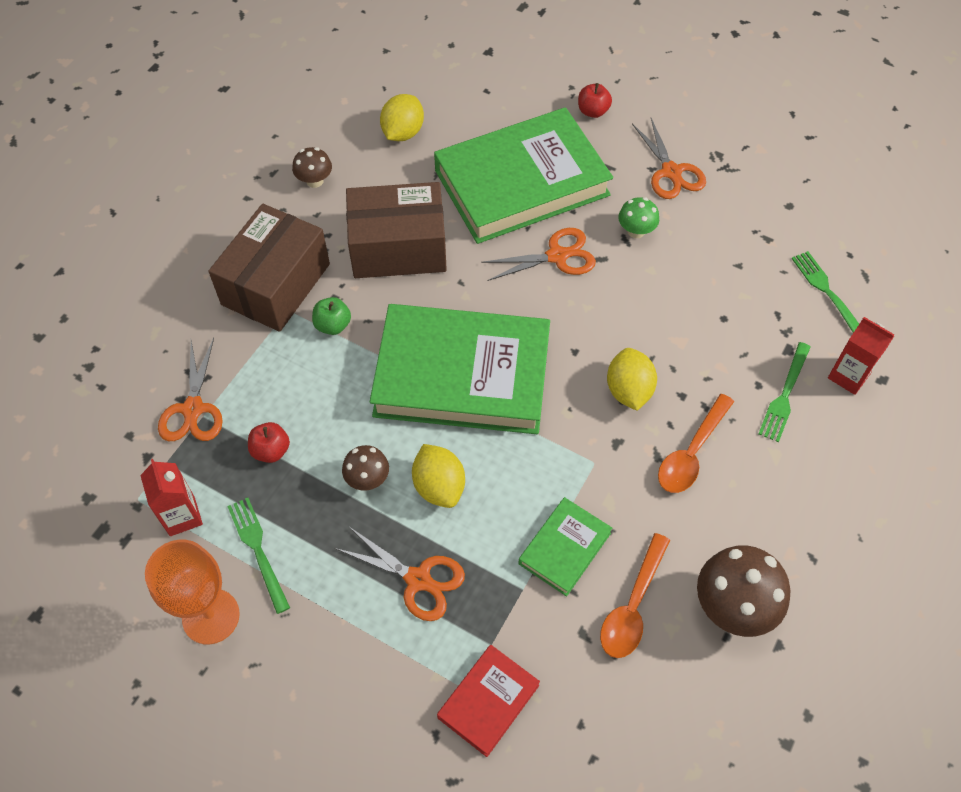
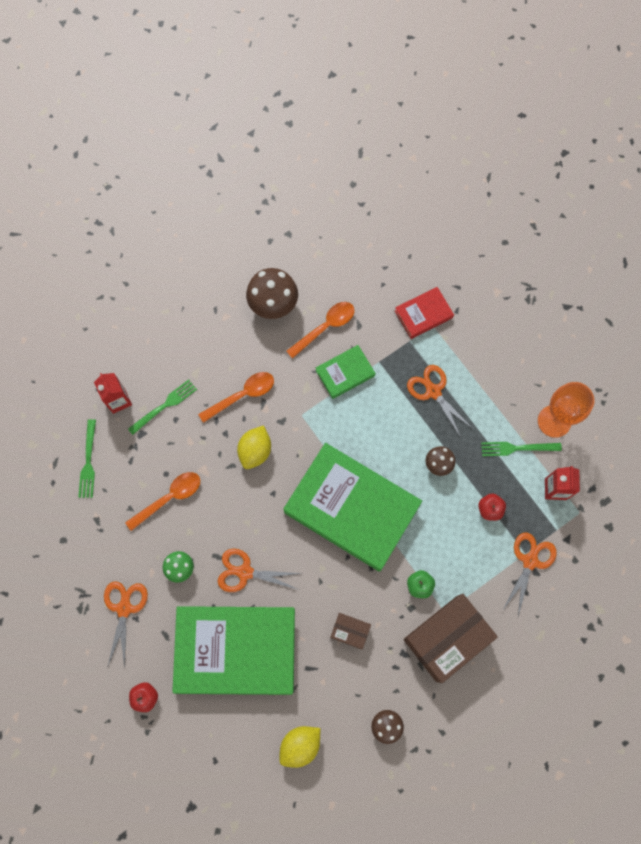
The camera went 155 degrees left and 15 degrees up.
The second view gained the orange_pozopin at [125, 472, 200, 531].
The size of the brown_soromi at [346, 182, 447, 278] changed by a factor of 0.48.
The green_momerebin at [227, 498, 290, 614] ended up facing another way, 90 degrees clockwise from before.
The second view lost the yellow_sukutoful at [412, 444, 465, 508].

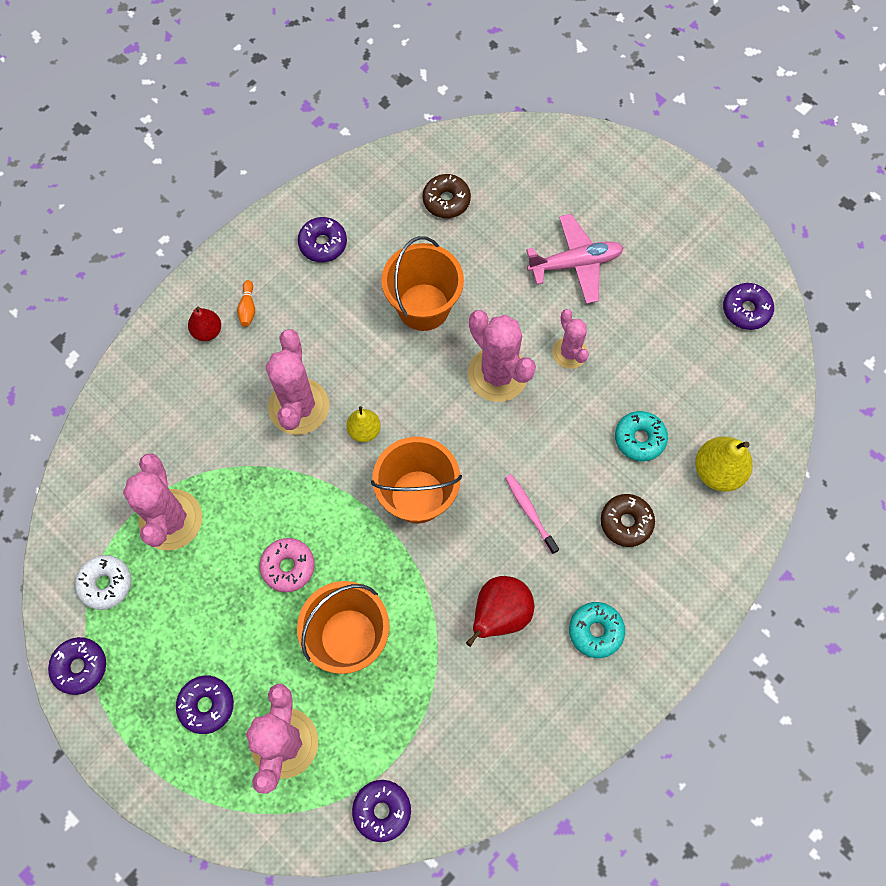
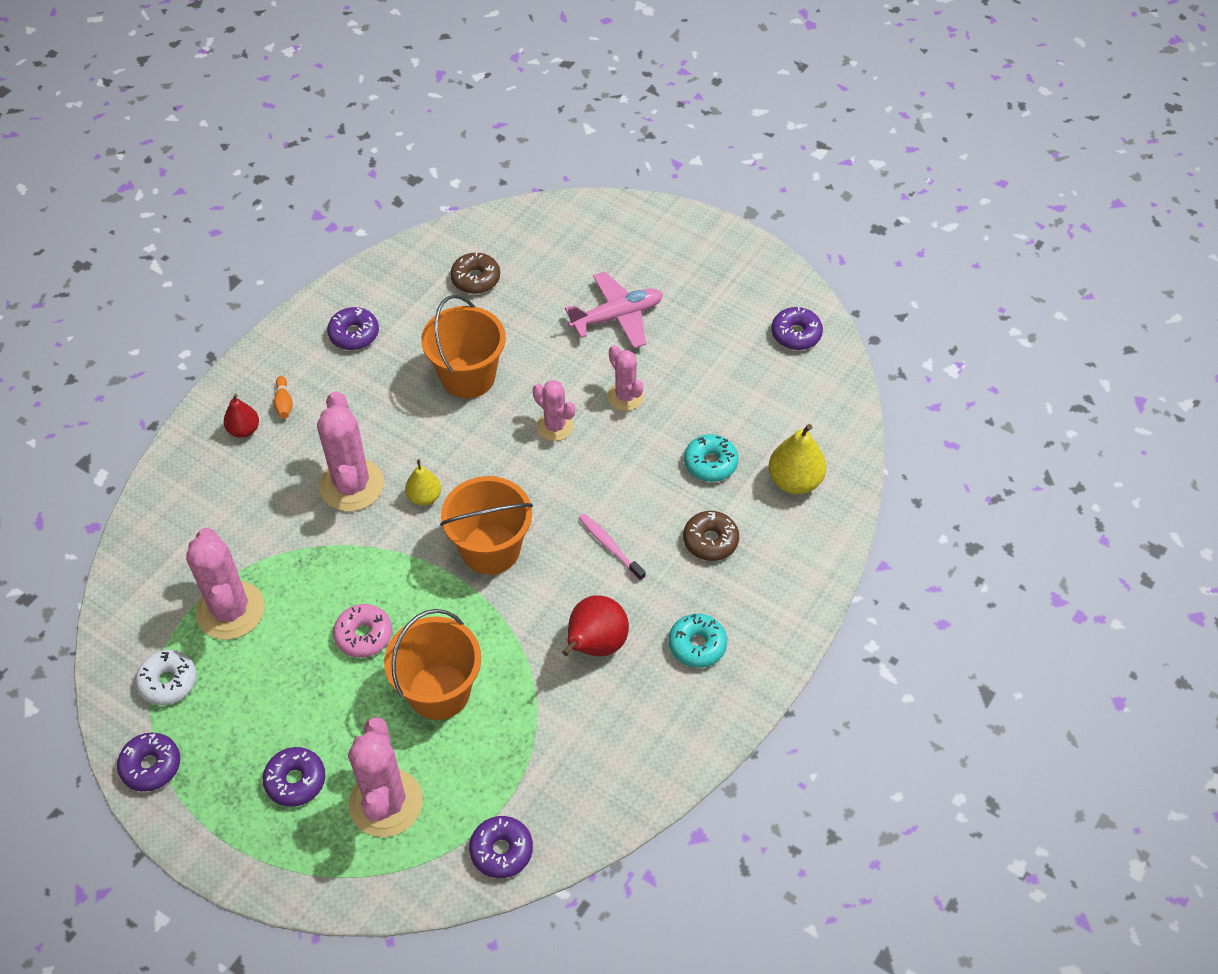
The camera went 10 degrees left and 15 degrees down.
The size of the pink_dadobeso at [468, 310, 536, 402] changed by a factor of 0.59.

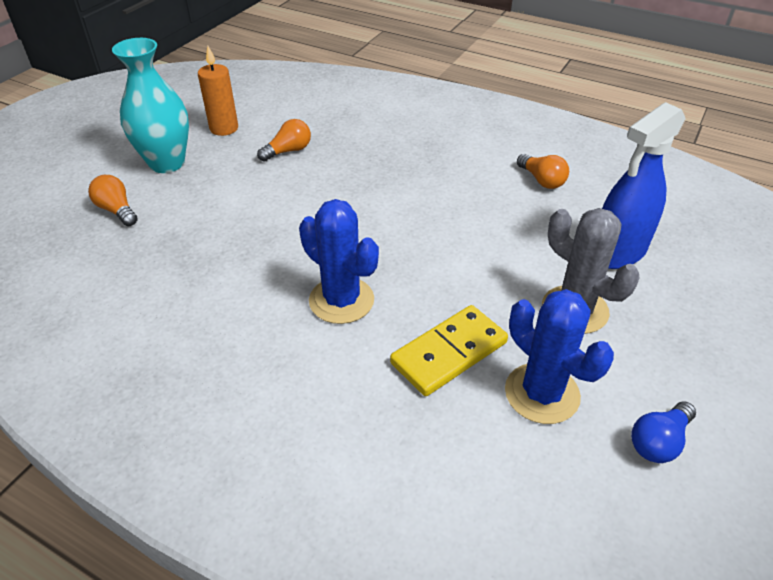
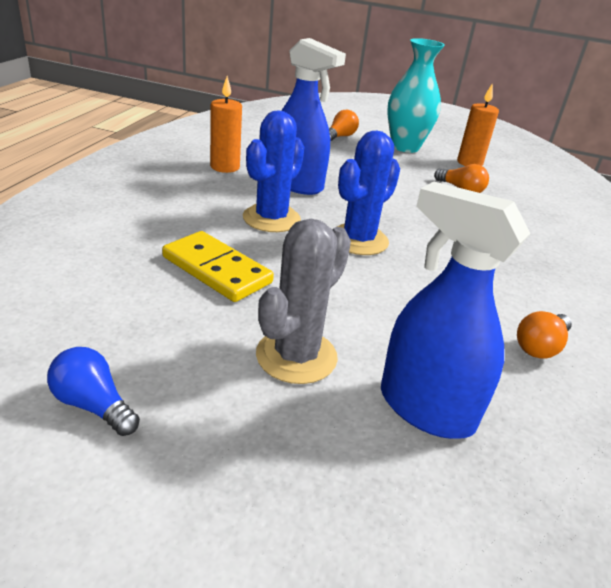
The camera went 75 degrees right and 10 degrees down.
The second view gained the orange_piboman at [210, 76, 242, 173].
The second view gained the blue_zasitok at [282, 38, 346, 195].
The blue_dadobeso ended up elsewhere, having gone from [505, 289, 614, 424] to [332, 130, 400, 255].

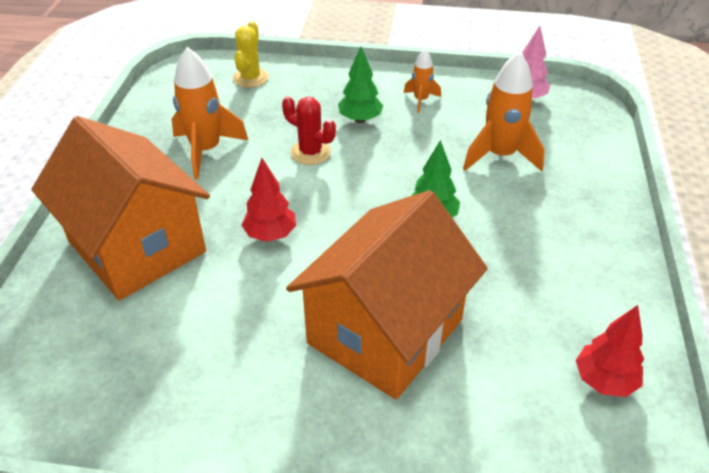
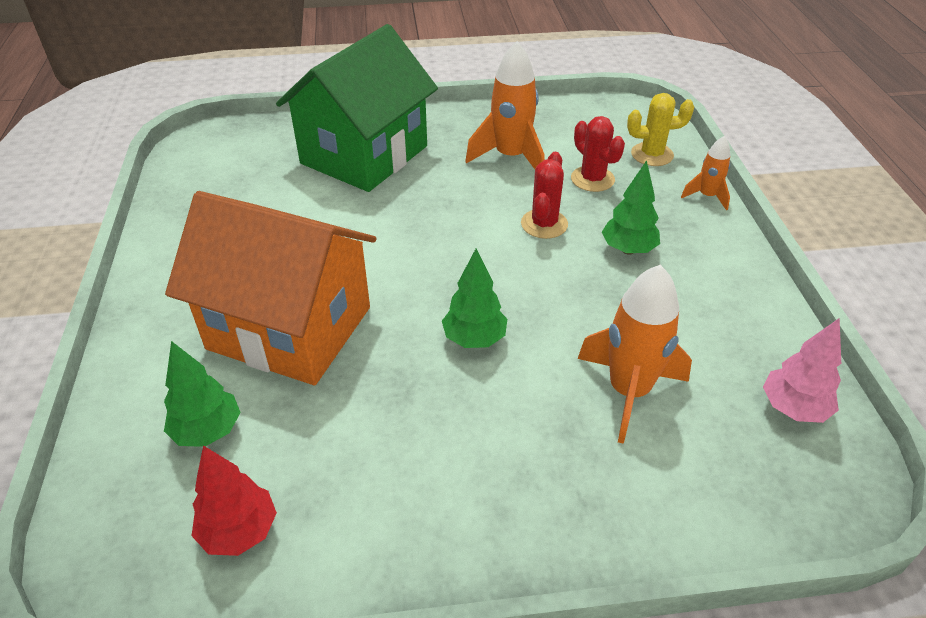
The camera went 75 degrees right and 0 degrees up.
The second view gained the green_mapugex at [164, 341, 241, 447].
What was the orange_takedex at [31, 116, 210, 300] turned into the green_takedex at [276, 24, 438, 192].
The second view gained the red_dadobeso at [571, 116, 625, 192].
The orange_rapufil ended up elsewhere, having gone from [404, 50, 441, 113] to [681, 136, 730, 211].
The second view lost the red_mapugex at [242, 158, 296, 242].

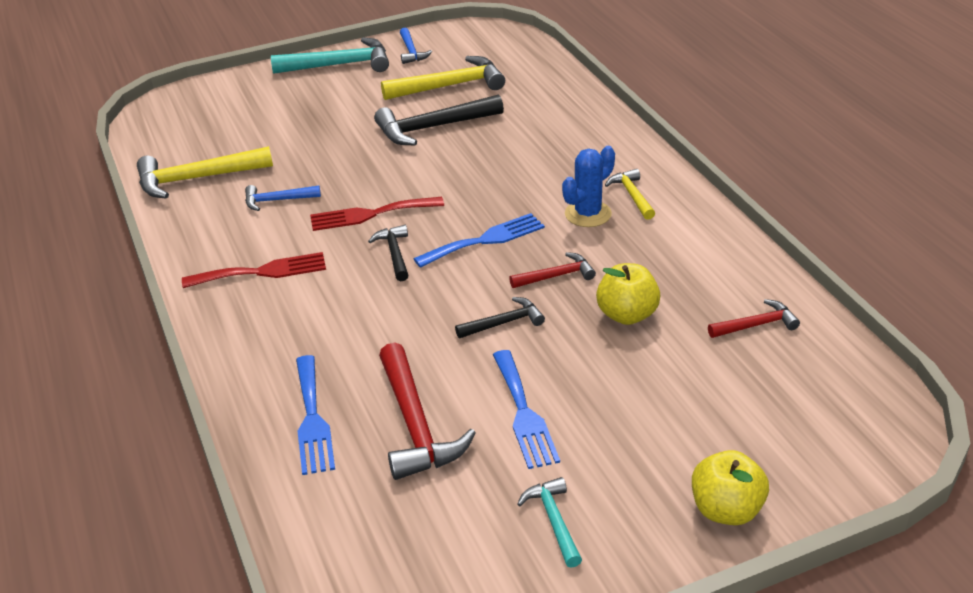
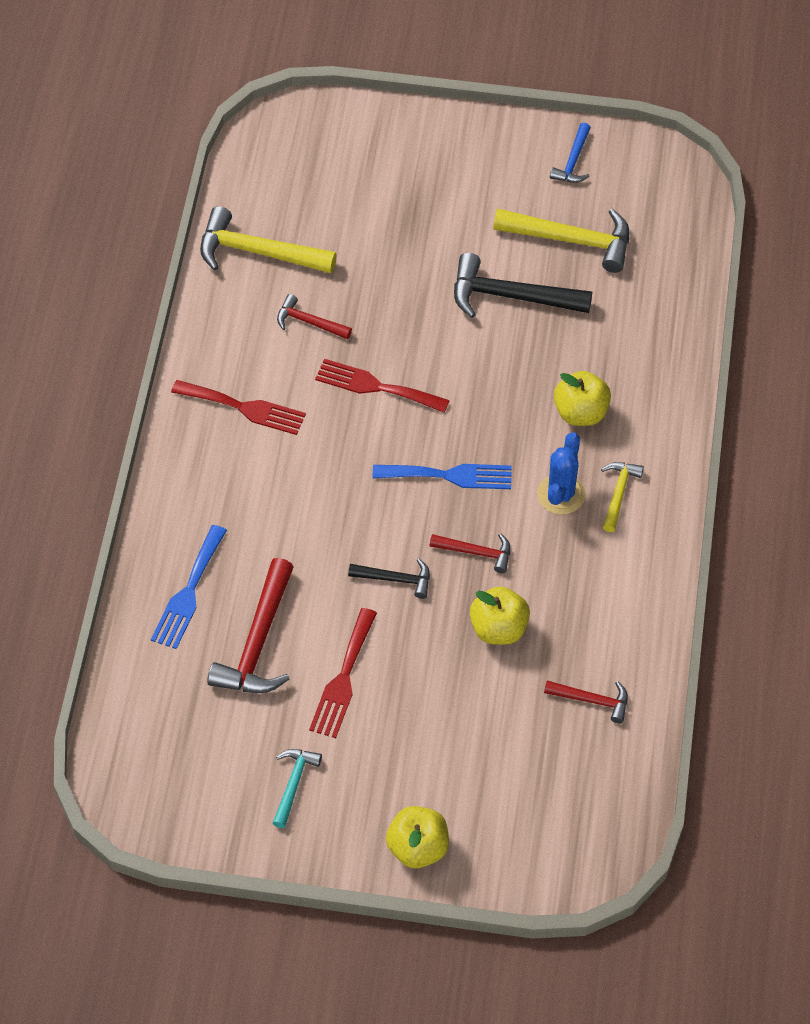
The camera went 30 degrees right and 20 degrees up.
What was the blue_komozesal at [245, 185, 321, 211] turned into the red_komozesal at [277, 294, 352, 339].
What was the blue_momerebin at [493, 350, 560, 469] turned into the red_momerebin at [309, 608, 377, 738].
The blue_dadobeso at [562, 146, 615, 227] ended up facing another way, 60 degrees counterclockwise from before.
The second view gained the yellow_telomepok at [554, 371, 611, 426].
The second view lost the turquoise_komozesal at [271, 37, 389, 74].
The second view lost the black_komozesal at [368, 225, 409, 281].

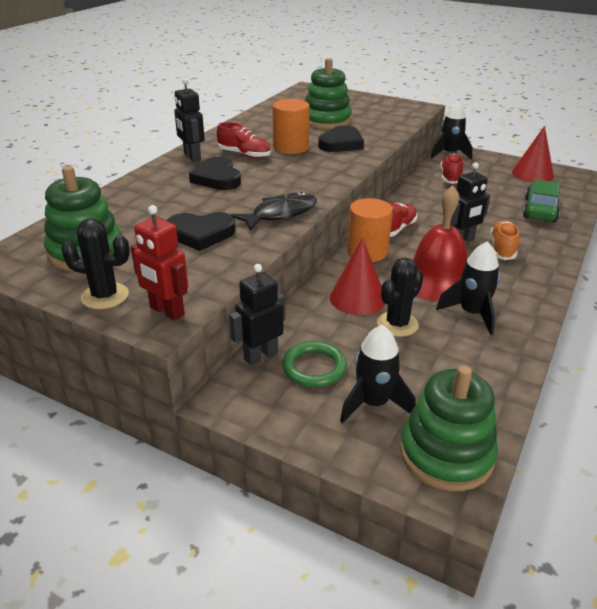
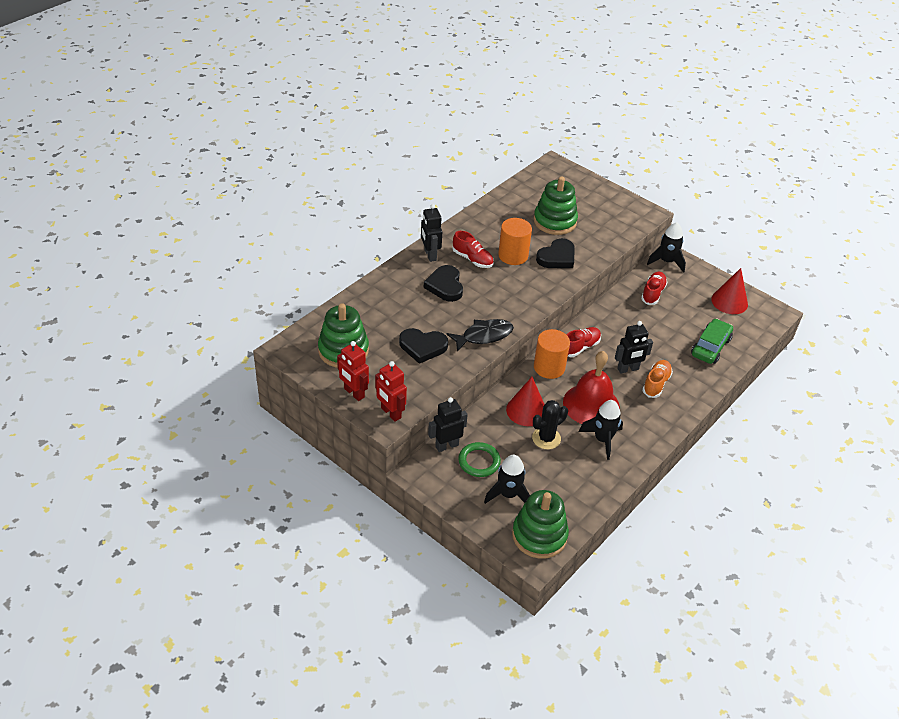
The camera went 10 degrees right and 10 degrees up.
Where the black_dadobeso stood at [61, 218, 130, 309], the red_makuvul came to stand at [337, 341, 369, 401].

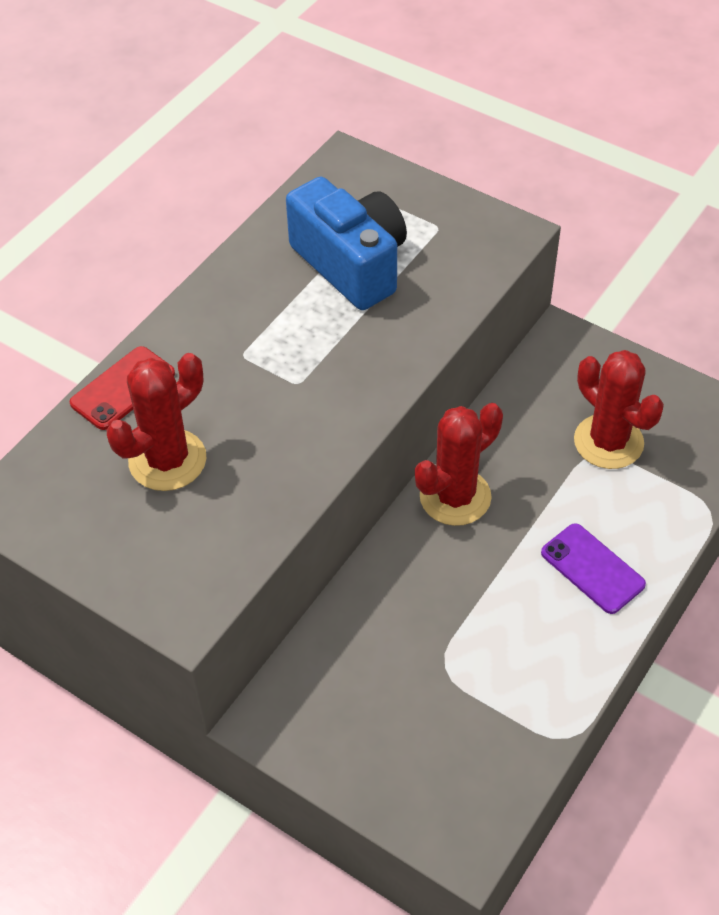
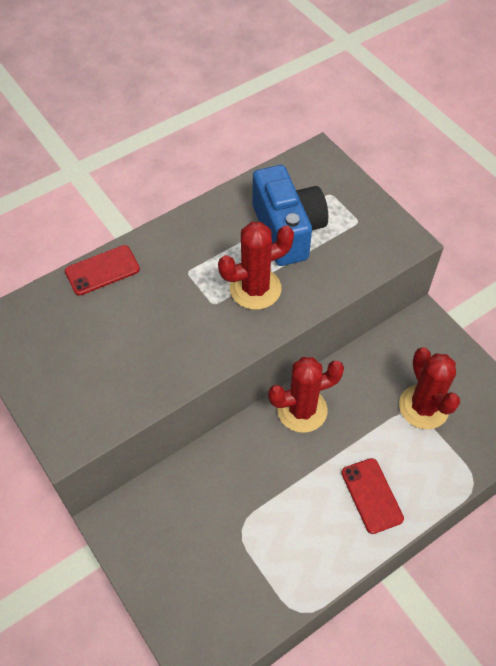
The camera went 20 degrees right and 5 degrees up.
The red_dadobeso ended up elsewhere, having gone from [107, 353, 206, 491] to [218, 222, 294, 310].
What was the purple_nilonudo at [541, 523, 646, 614] turned into the red_nilonudo at [341, 458, 404, 534].

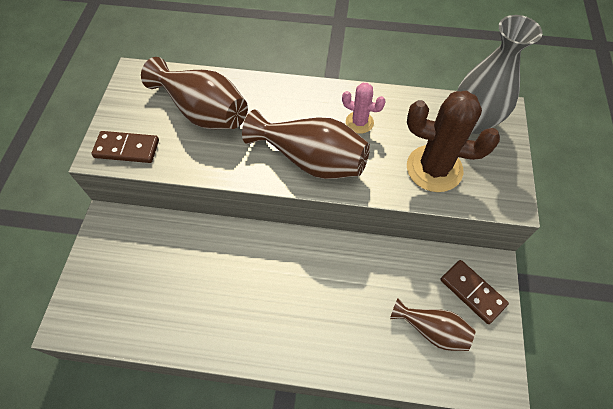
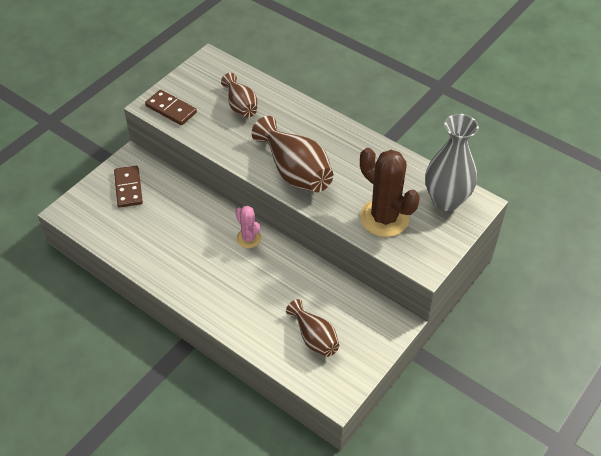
The camera went 30 degrees right and 10 degrees down.
The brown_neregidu ended up elsewhere, having gone from [440, 260, 509, 324] to [114, 166, 143, 208].
The size of the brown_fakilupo at [141, 57, 248, 129] changed by a factor of 0.61.
The pink_dadobeso ended up elsewhere, having gone from [342, 83, 386, 134] to [235, 206, 262, 248].

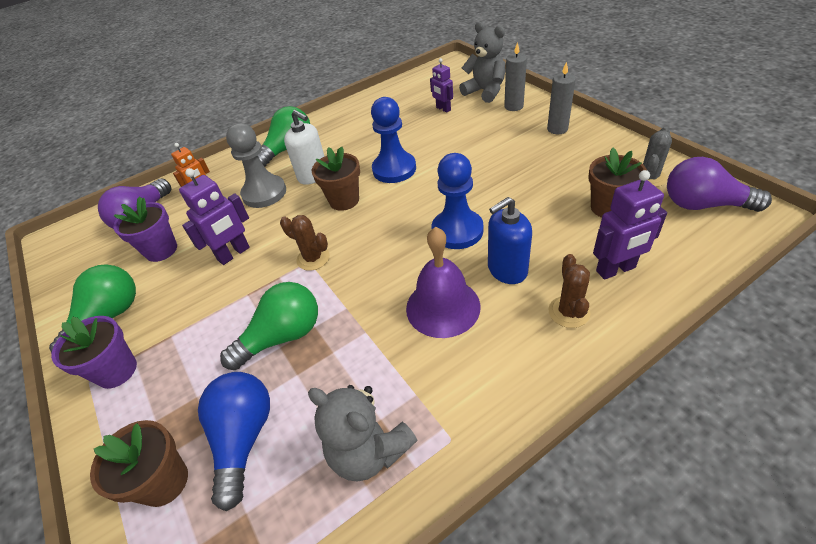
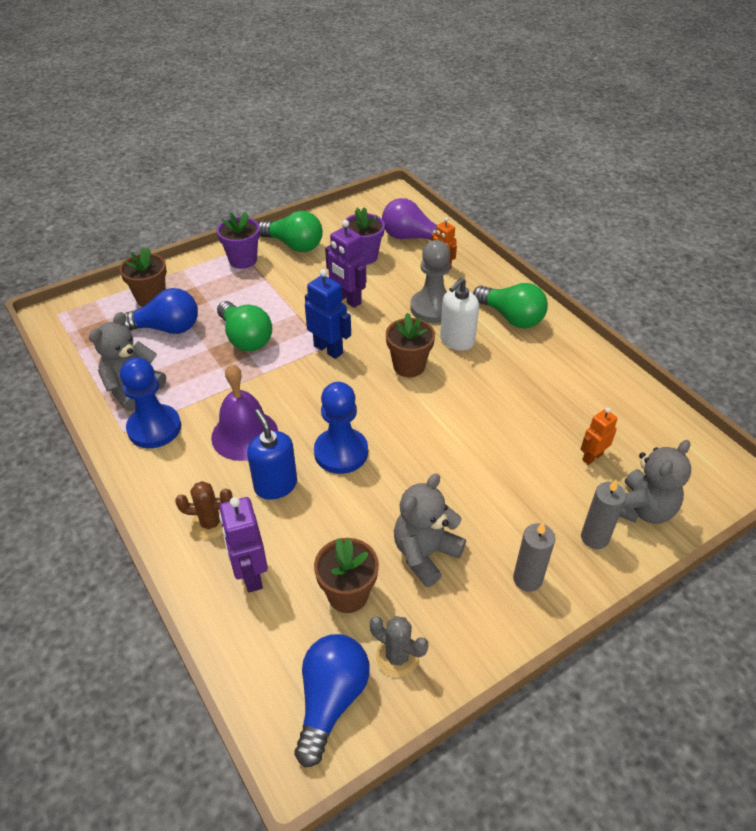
The camera went 85 degrees right and 0 degrees up.
The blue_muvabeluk ended up elsewhere, having gone from [371, 97, 416, 183] to [120, 358, 181, 448].
What was the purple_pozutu at [667, 157, 772, 212] turned into the blue_pozutu at [295, 634, 370, 767].
Where the brown_dadobeso stood at [280, 215, 330, 271], the blue_makuvul came to stand at [305, 269, 351, 359].
The second view gained the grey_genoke at [394, 473, 466, 587].
What was the purple_makuvul at [430, 58, 453, 113] turned into the orange_makuvul at [580, 408, 618, 465].

